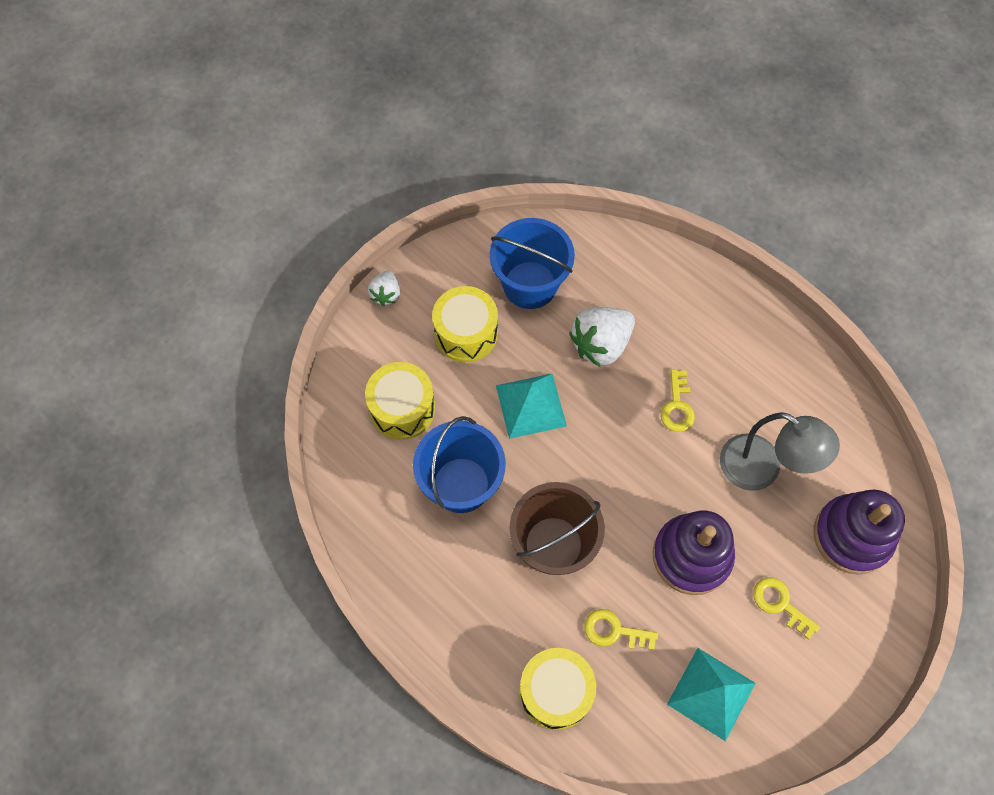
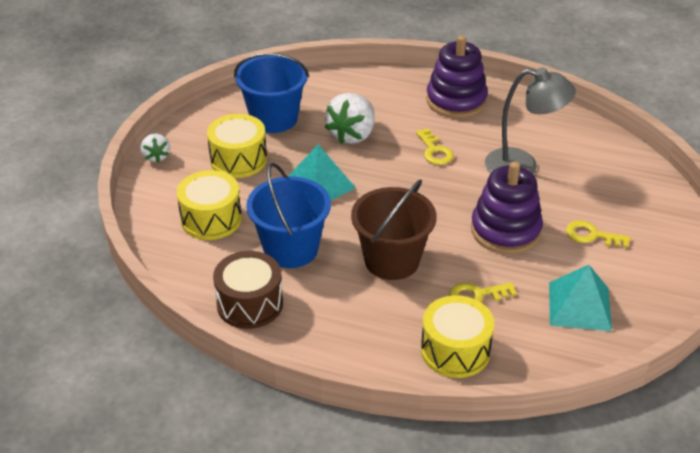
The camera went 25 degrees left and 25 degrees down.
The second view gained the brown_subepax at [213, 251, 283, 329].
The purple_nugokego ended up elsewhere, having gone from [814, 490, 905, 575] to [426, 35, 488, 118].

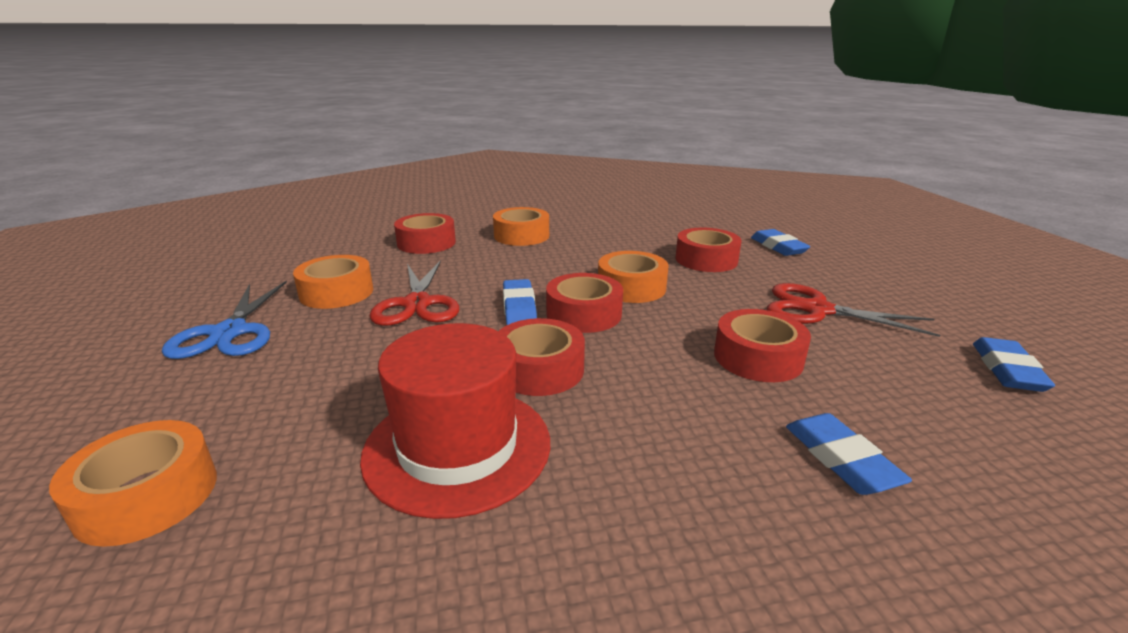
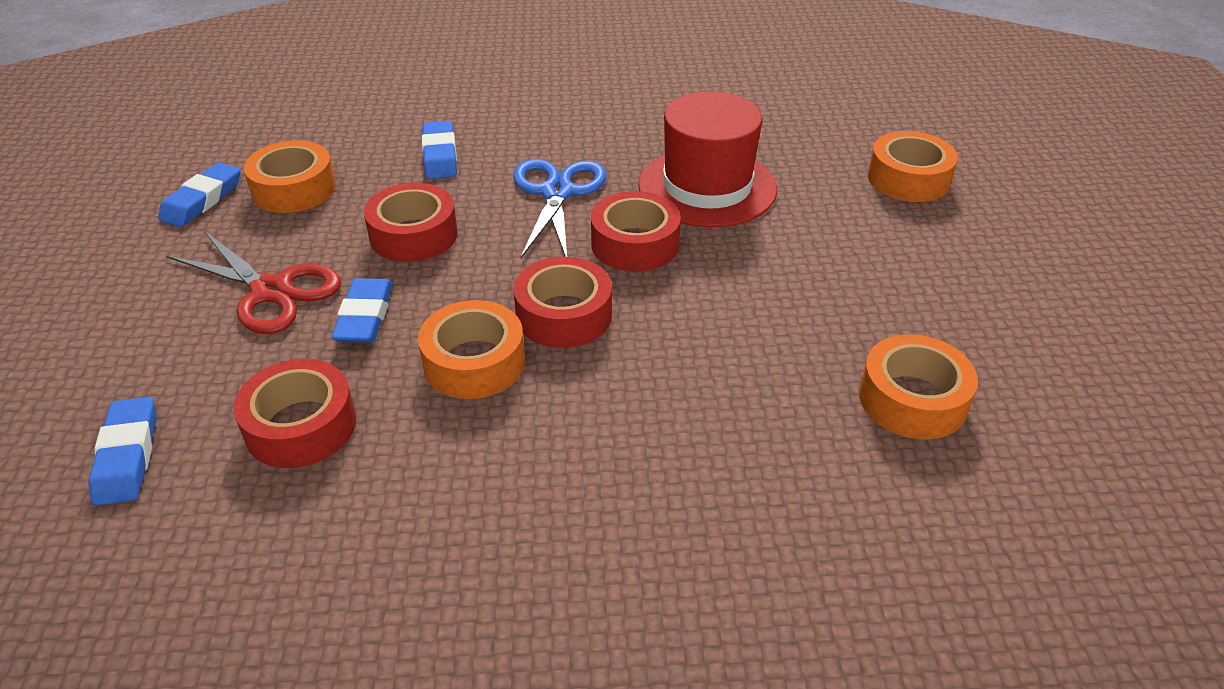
The camera went 170 degrees left and 15 degrees up.
The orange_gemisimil ended up elsewhere, having gone from [493, 207, 549, 246] to [244, 140, 336, 213].
The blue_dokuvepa ended up elsewhere, having gone from [503, 279, 537, 325] to [331, 278, 393, 343].
The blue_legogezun ended up elsewhere, having gone from [162, 280, 287, 359] to [513, 159, 607, 258].
The second view lost the red_legogezun at [370, 260, 459, 326].
The second view lost the red_gemisimil at [394, 213, 456, 254].

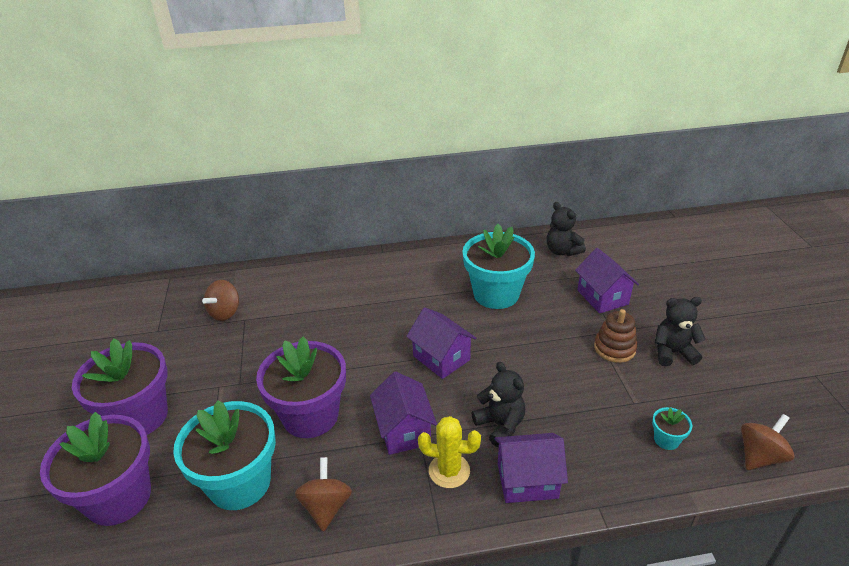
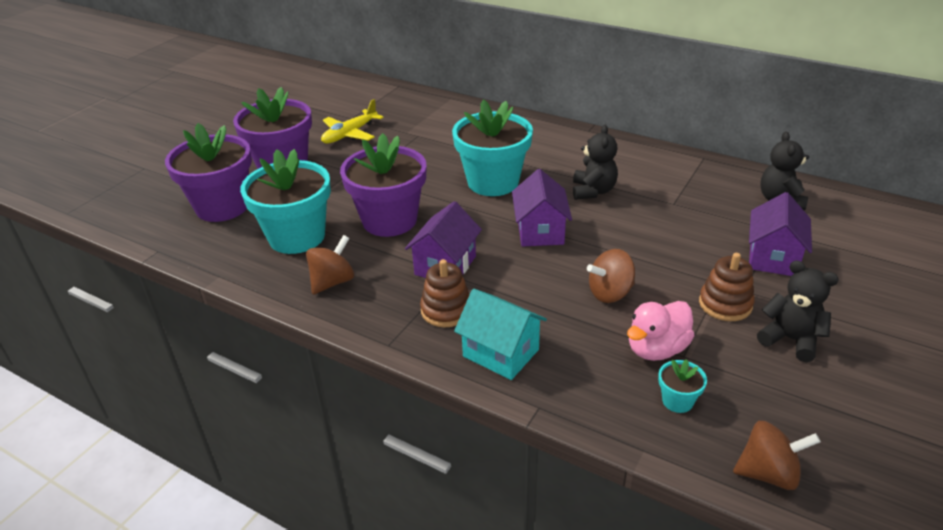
The camera went 40 degrees right and 0 degrees up.
The second view gained the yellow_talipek at [321, 99, 384, 144].
Where the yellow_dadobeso stood at [418, 416, 481, 488], the brown_nugokego came to stand at [420, 259, 470, 327].
The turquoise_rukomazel ended up elsewhere, having gone from [462, 224, 535, 309] to [452, 99, 533, 196].
What was the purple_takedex at [495, 433, 568, 503] turned into the turquoise_takedex at [454, 289, 547, 380].
The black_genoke ended up elsewhere, having gone from [472, 361, 525, 447] to [573, 125, 618, 200].
The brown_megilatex ended up elsewhere, having gone from [202, 280, 239, 321] to [587, 249, 635, 303].
The second view gained the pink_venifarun at [627, 301, 695, 361].

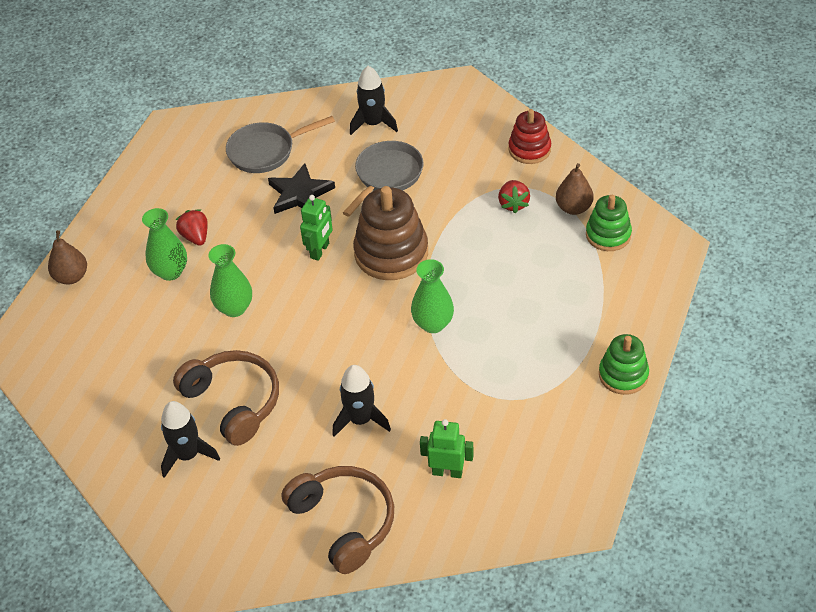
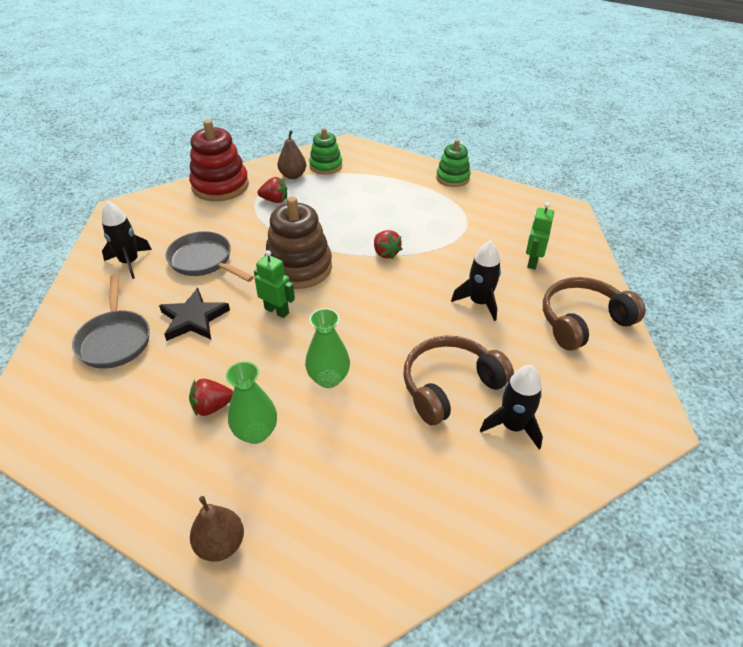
The camera went 85 degrees left and 5 degrees down.
The size of the red_nugokego at [508, 109, 551, 164] changed by a factor of 1.64.
Where the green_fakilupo stood at [411, 259, 454, 333], the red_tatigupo came to stand at [374, 230, 402, 259].

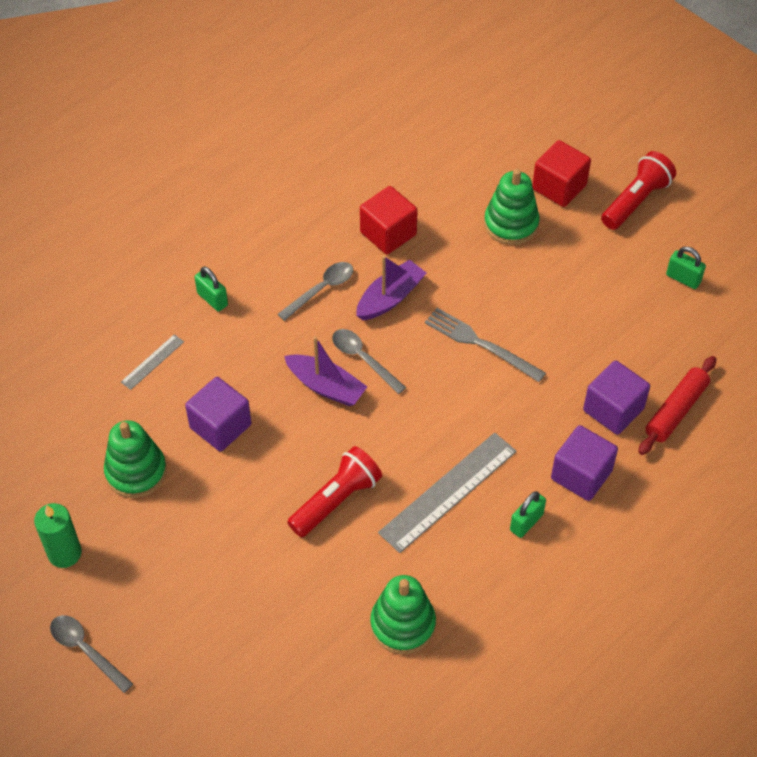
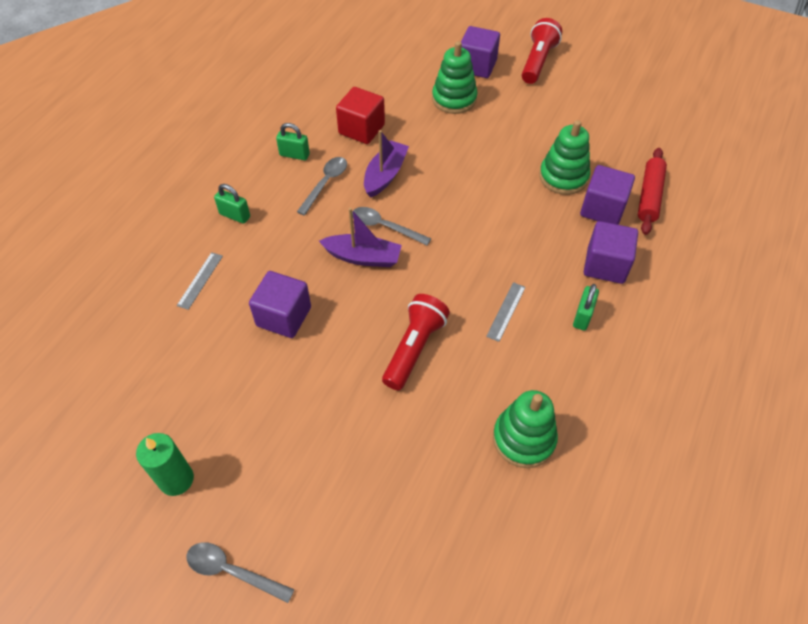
The camera went 20 degrees left and 0 degrees up.
The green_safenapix ended up elsewhere, having gone from [666, 247, 706, 289] to [276, 123, 310, 160].
What was the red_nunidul at [532, 140, 591, 207] turned into the purple_nunidul at [461, 26, 500, 78].
The size of the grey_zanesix at [378, 432, 517, 553] changed by a factor of 0.48.
The green_nugokego ended up elsewhere, having gone from [104, 420, 167, 498] to [539, 120, 590, 195].
The second view lost the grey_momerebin at [425, 308, 546, 382].

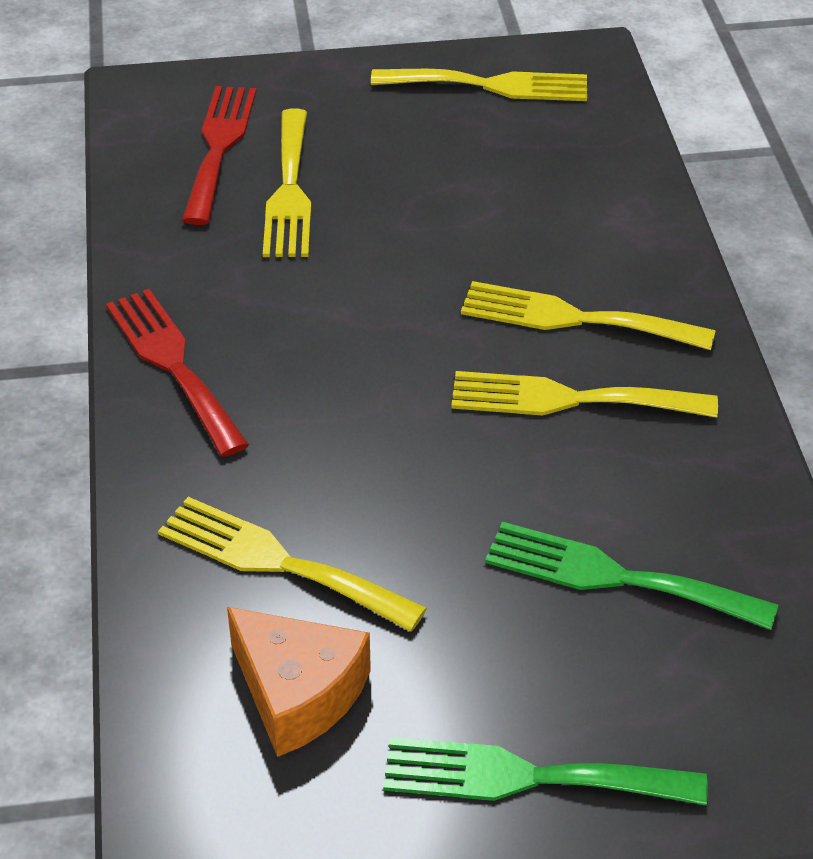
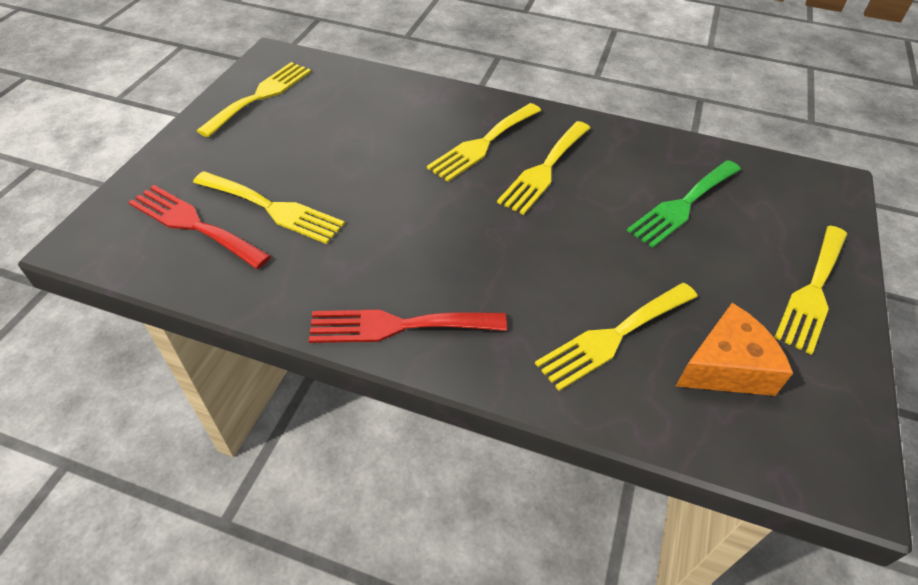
The camera went 65 degrees left and 5 degrees up.
What was the green_momerebin at [383, 737, 708, 805] turned into the yellow_momerebin at [774, 226, 847, 355].

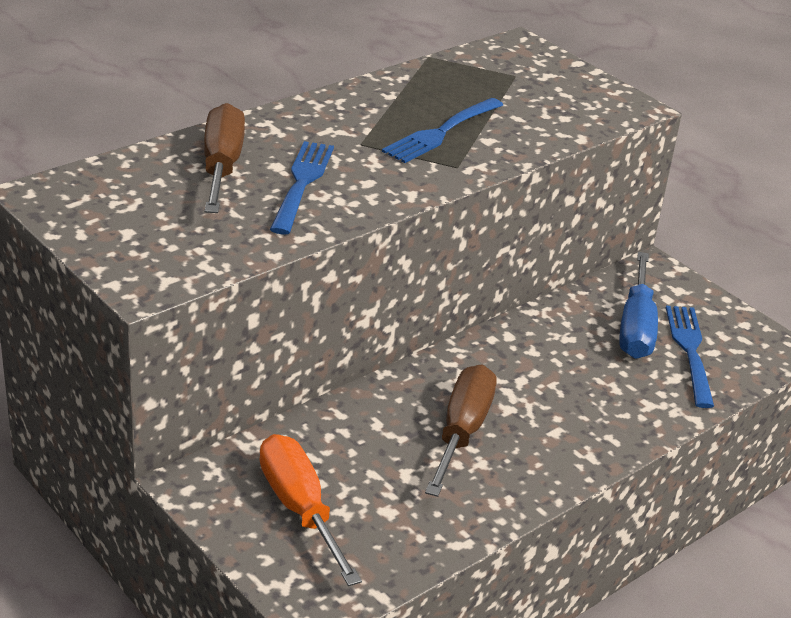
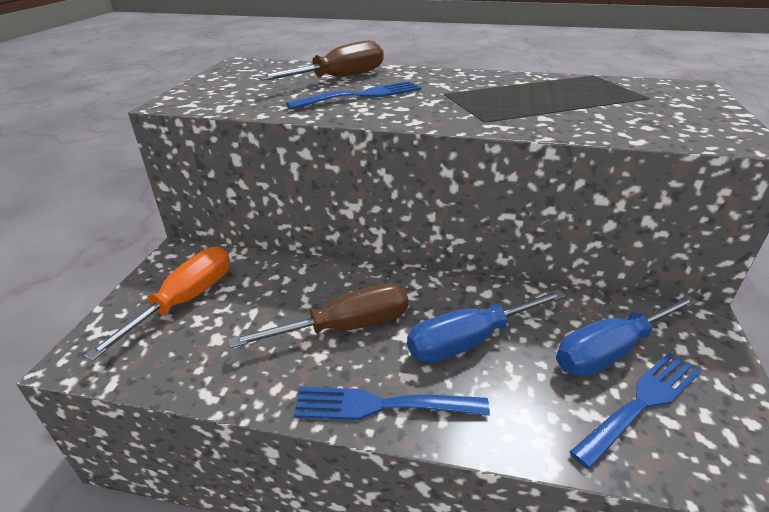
The camera went 55 degrees right and 0 degrees up.
The blue_momerebin ended up elsewhere, having gone from [382, 98, 503, 163] to [294, 387, 490, 420].
The second view gained the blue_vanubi at [407, 289, 566, 363].

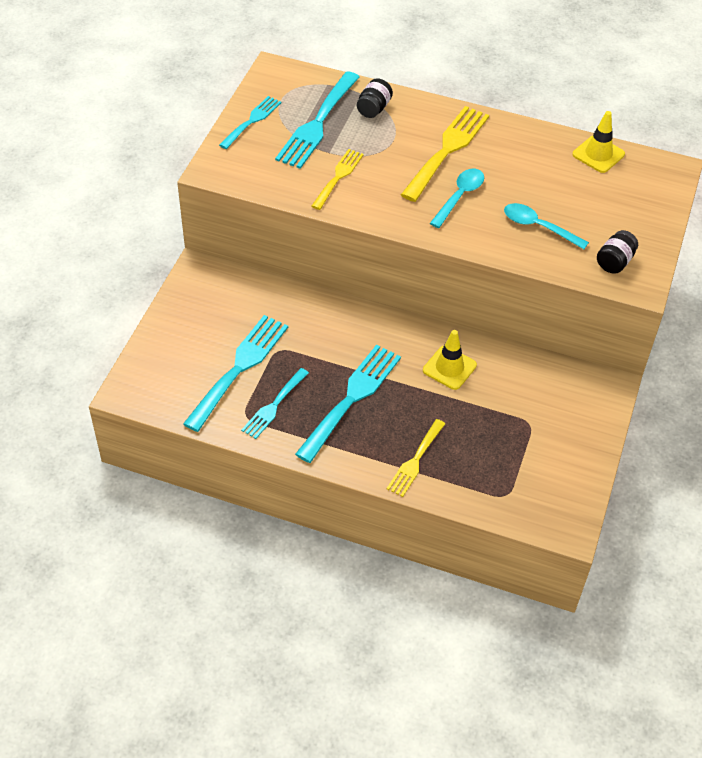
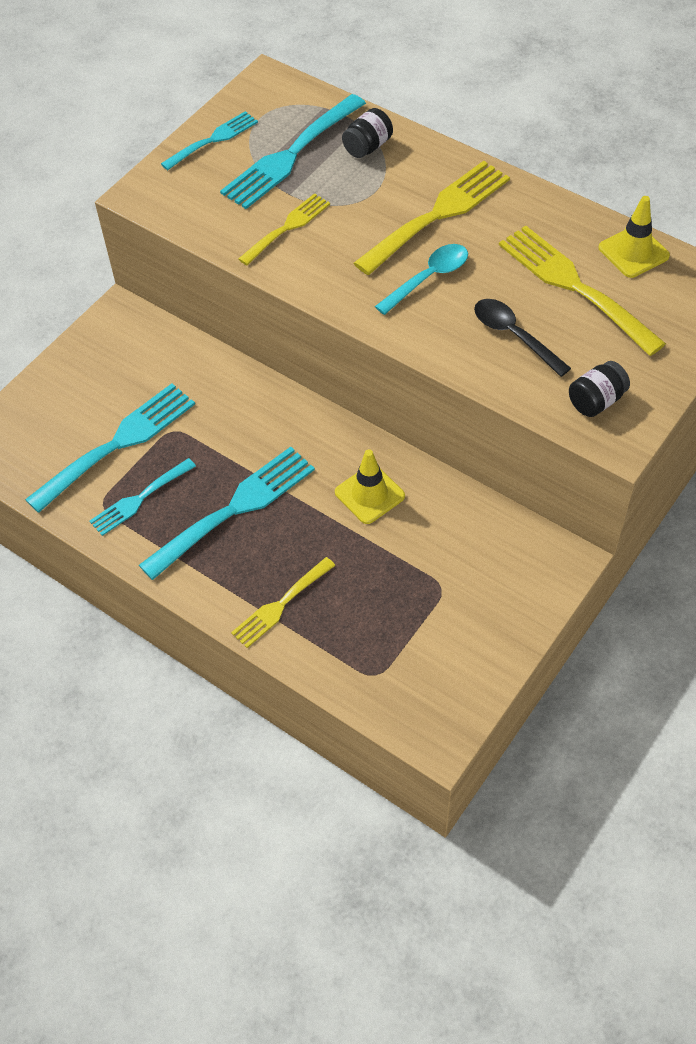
The camera went 20 degrees right and 5 degrees up.
What was the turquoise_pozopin at [504, 203, 589, 249] turned into the black_pozopin at [474, 299, 571, 377].
The second view gained the yellow_momerebin at [499, 226, 666, 356].

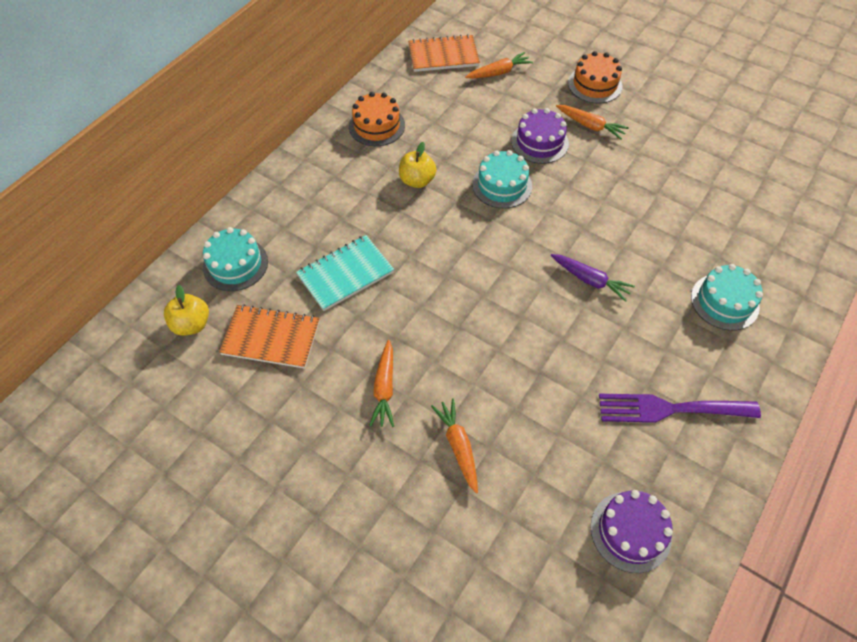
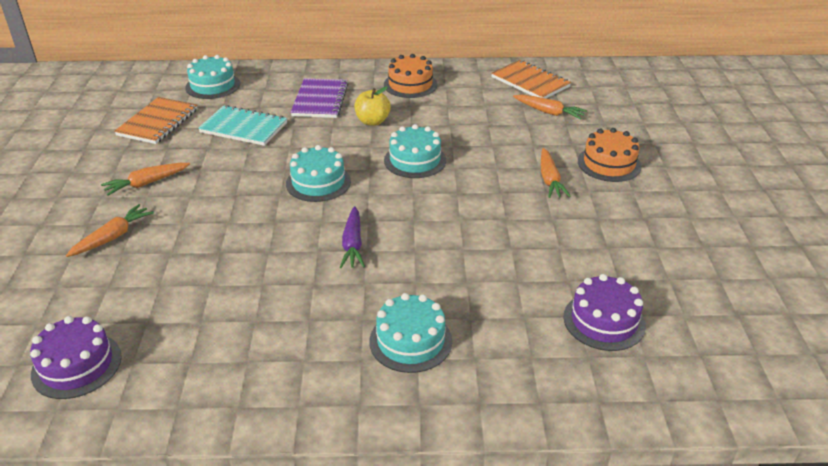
The camera went 55 degrees right and 20 degrees down.
The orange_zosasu at [219, 304, 320, 369] ended up facing another way, 45 degrees clockwise from before.
The second view gained the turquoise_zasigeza at [286, 145, 351, 202].
The second view gained the purple_zosasu at [291, 78, 348, 118].
The purple_zasigeza ended up elsewhere, having gone from [511, 108, 569, 164] to [563, 274, 646, 351].
The second view lost the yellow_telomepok at [164, 285, 209, 336].
The second view lost the purple_momerebin at [599, 394, 761, 423].

